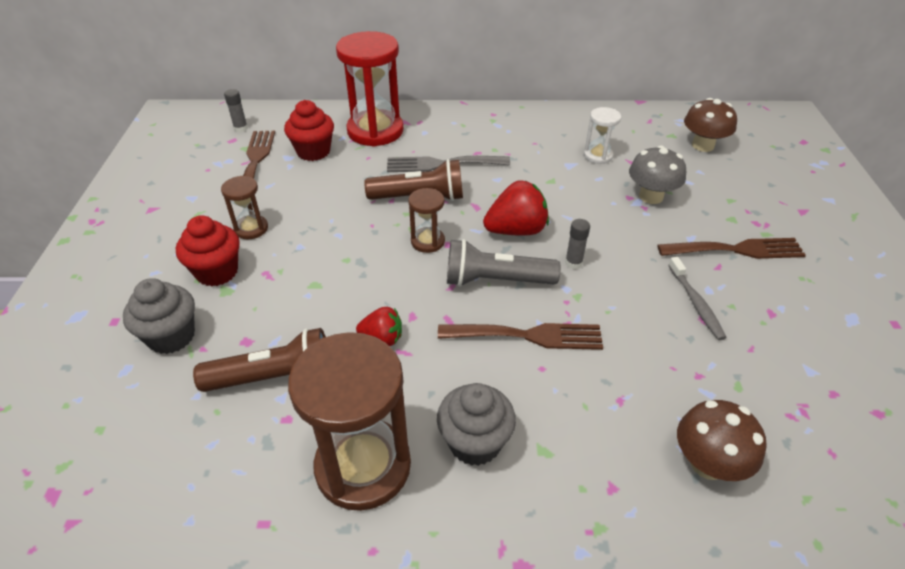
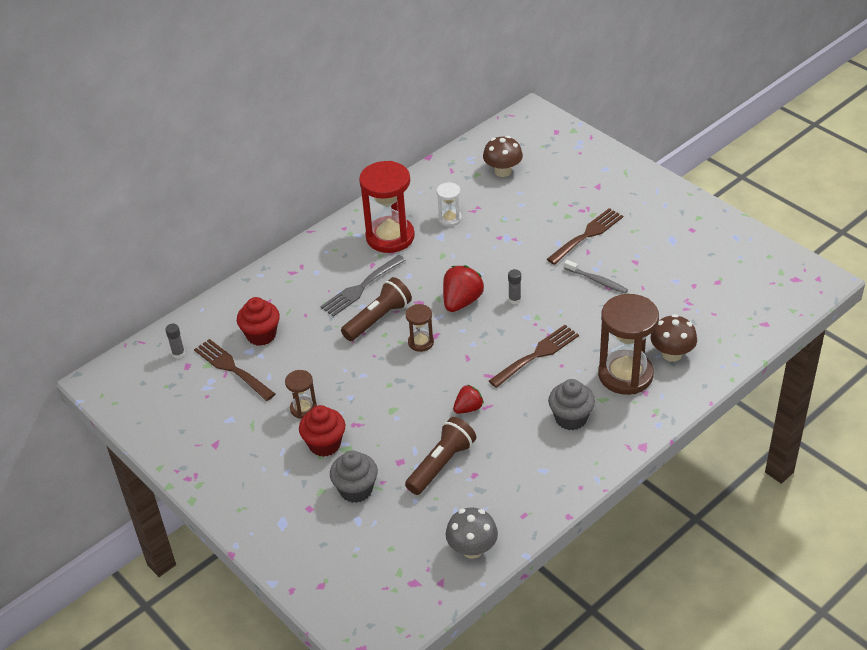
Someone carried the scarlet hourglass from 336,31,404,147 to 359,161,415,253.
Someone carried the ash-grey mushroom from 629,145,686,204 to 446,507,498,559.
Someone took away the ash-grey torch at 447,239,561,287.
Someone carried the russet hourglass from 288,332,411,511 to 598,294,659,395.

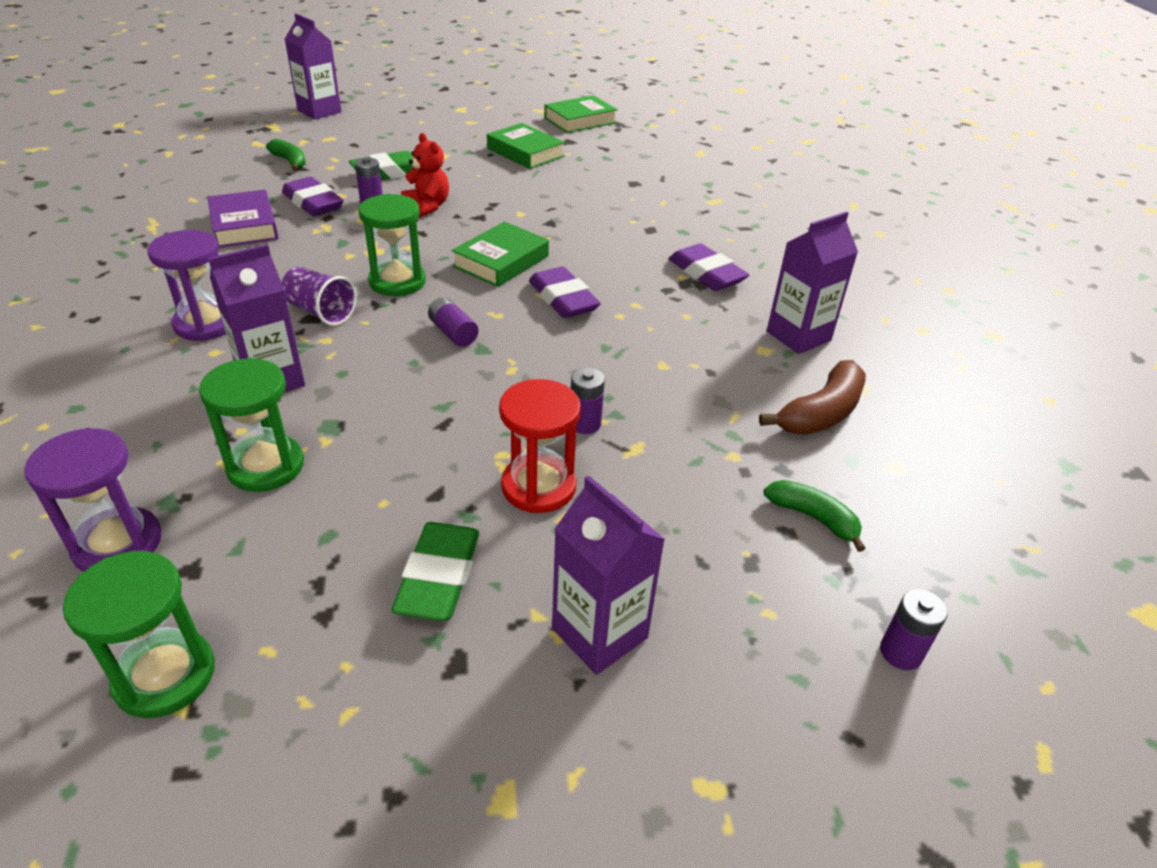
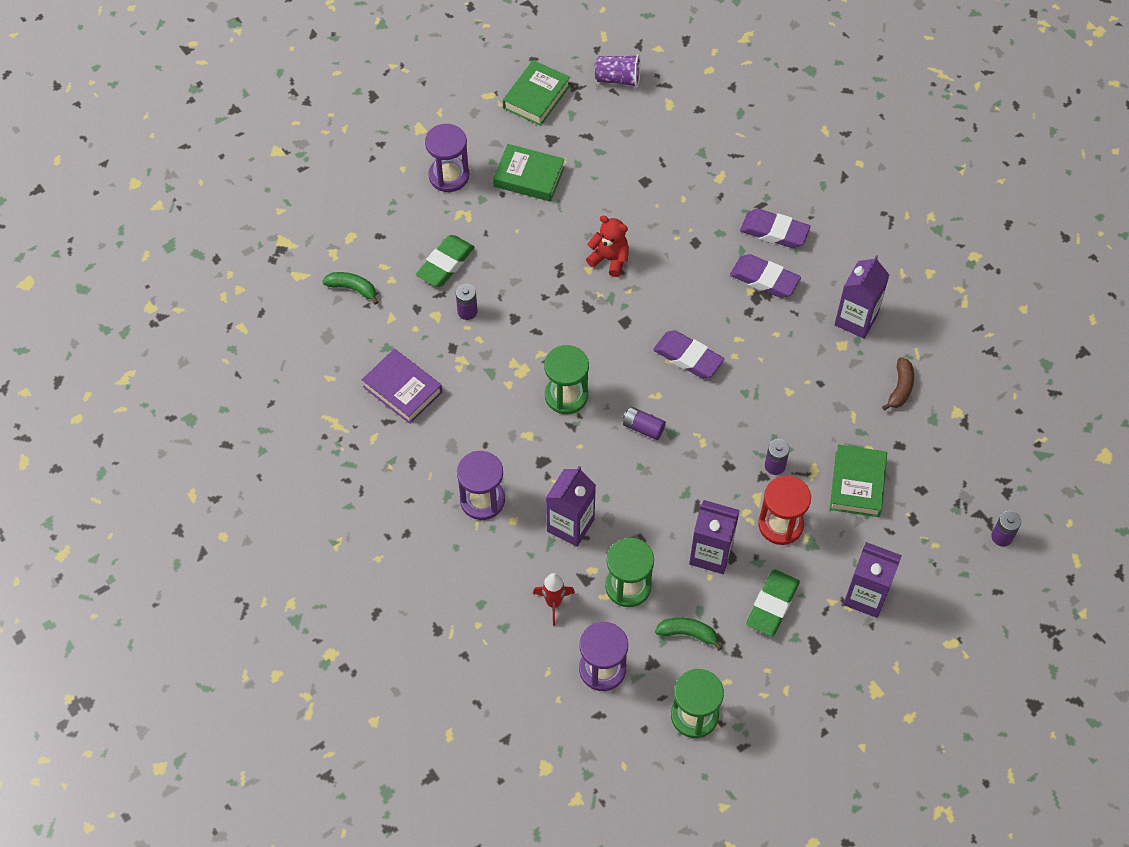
Someone carried the royal purple juice carton from 285,13,342,119 to 689,500,740,574.
Someone carried the scarlet stuffed bear from 401,133,449,218 to 586,216,629,277.
Someone carried the royal purple pencil eraser from 282,177,343,216 to 740,209,811,248.
Someone carried the green hardback from 452,222,549,287 to 830,444,887,517.
Someone carried the royal purple cup from 281,267,357,326 to 595,54,641,88.
Someone scaled the russet toy banana at 759,360,866,435 by 0.66.
Someone carried the green toy banana from 764,480,865,552 to 655,618,723,651.
Someone rotated the green pencil eraser at 391,522,480,621 by 45 degrees clockwise.
Someone put down the royal purple hourglass at 425,124,469,192.
Someone put down the scarlet rocket at 533,573,575,626.

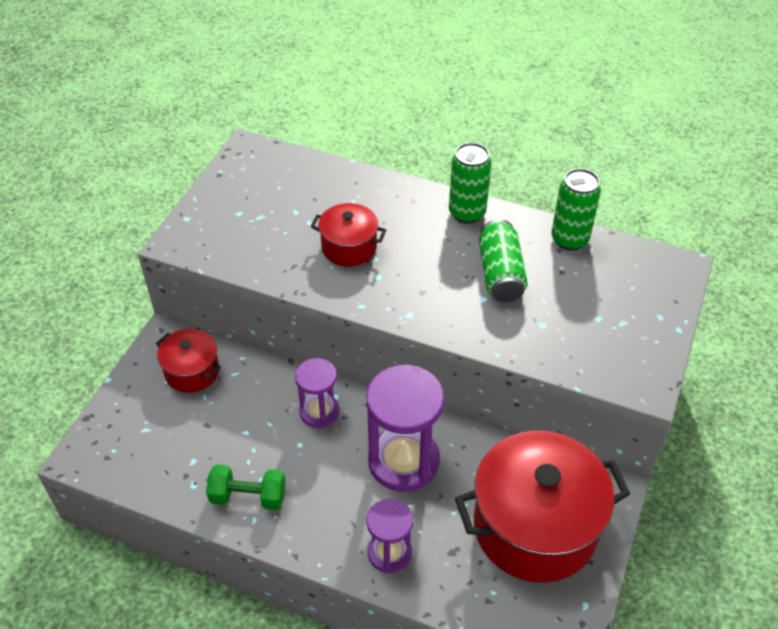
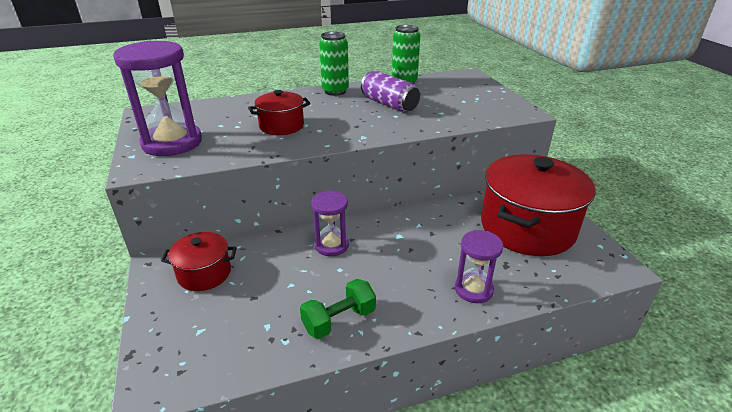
Someone repainted the green can at 479,219,528,302, which became the royal purple can at 361,71,420,112.
Someone carried the royal purple hourglass from 366,365,444,492 to 113,41,202,156.

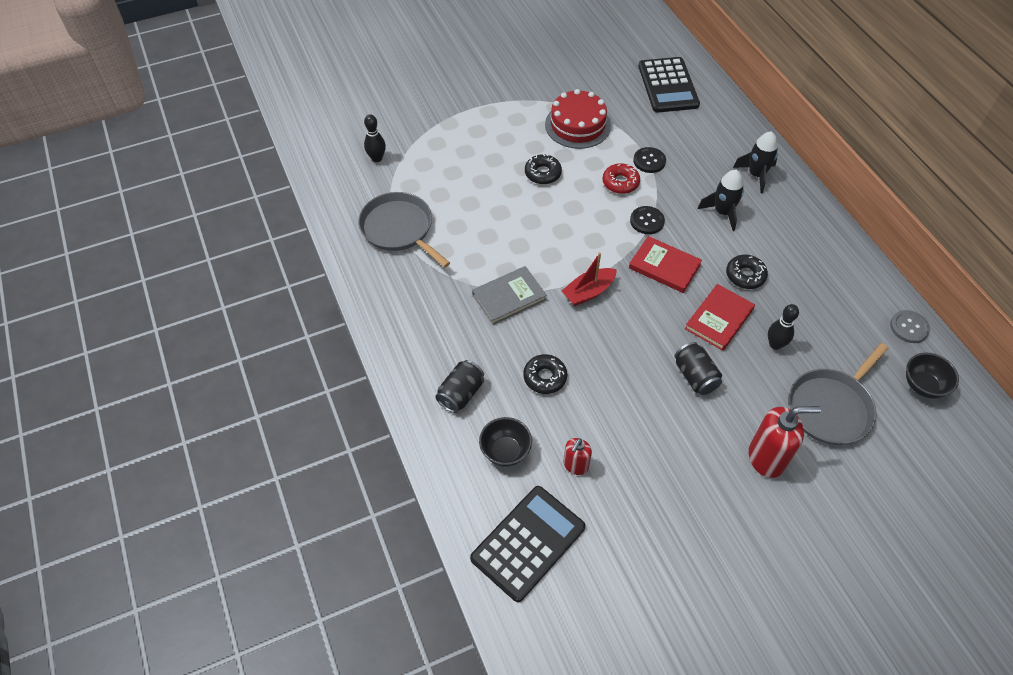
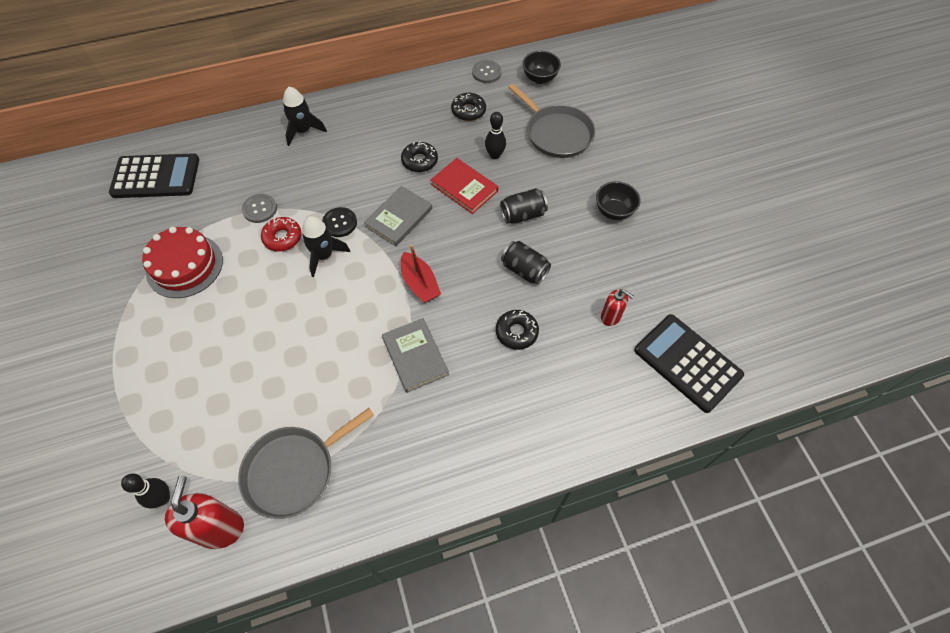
Someone repainted the ebony sewing button at 633,147,666,173, which became the ash-grey sewing button at 242,194,277,223.
Someone carried the ebony doughnut from 525,154,562,184 to 451,93,486,121.
Someone carried the ebony rocket from 698,170,744,231 to 302,216,350,277.
Someone repainted the scarlet hardback at 629,236,702,293, which became the ash-grey hardback at 364,186,432,246.
Someone carried the ebony can from 435,360,484,413 to 501,241,551,285.
Someone carried the scarlet soap pump from 749,406,821,478 to 165,476,244,549.
Someone carried the ebony serving bowl from 479,417,532,467 to 596,181,640,220.

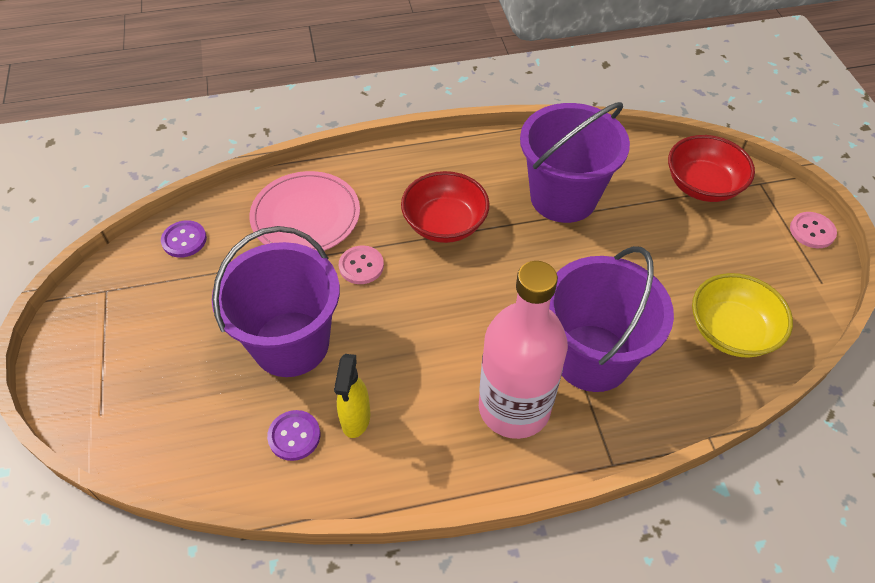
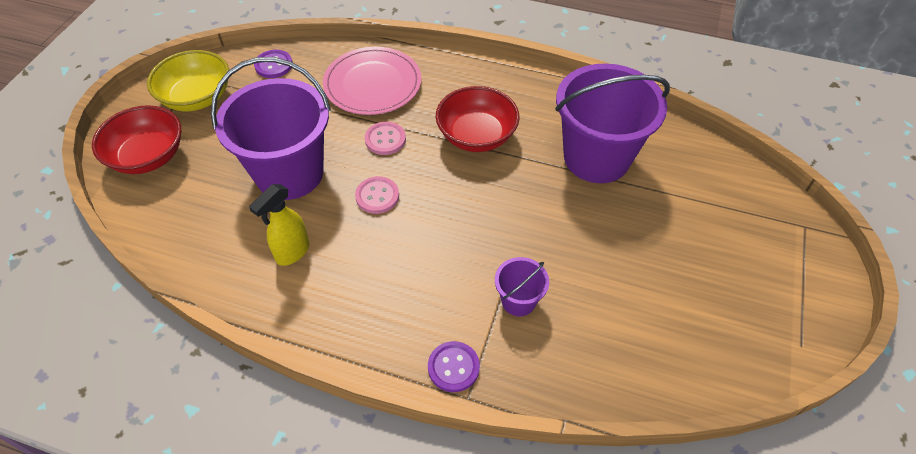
Someone carried the scarlet serving bowl from 668,135,755,202 to 92,105,182,174.
Someone carried the pink sewing button from 790,212,837,248 to 355,176,399,214.
Someone scaled the royal purple pail at 549,246,674,392 by 0.45.
Someone took away the pink bottle at 479,261,568,439.
Someone carried the golden serving bowl from 692,273,793,358 to 147,50,229,111.
Someone carried the royal purple sewing button from 267,410,320,461 to 428,341,480,392.

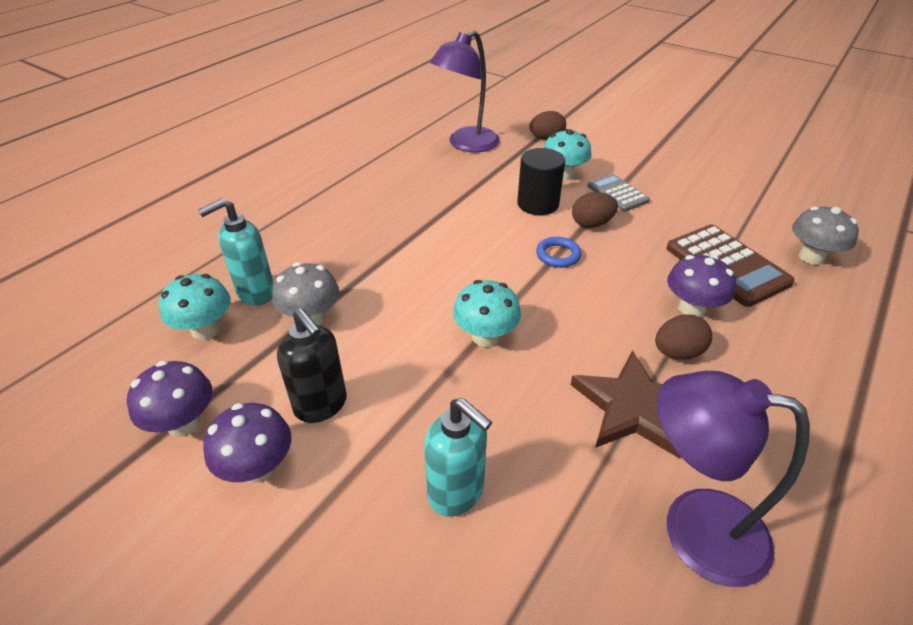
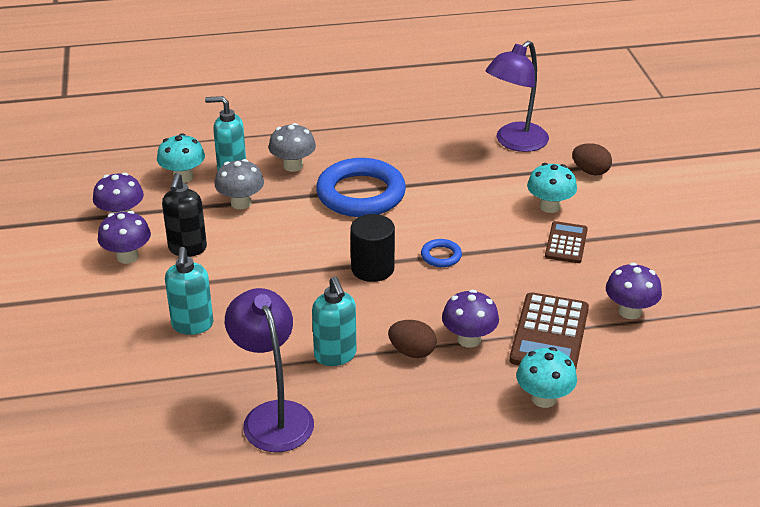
Someone rotated the royal purple desk lamp at 430,30,500,152 by 45 degrees counterclockwise.
Someone carried the ebony solid cylinder from 517,148,565,215 to 350,214,395,282.
Someone repainted the ash-grey pocket calculator at 587,174,650,212, which became the russet pocket calculator at 545,221,588,263.
Someone took away the russet egg at 572,192,618,228.
Someone carried the ash-grey mushroom from 792,206,859,265 to 269,123,316,172.
Someone carried the turquoise mushroom from 453,280,521,347 to 516,347,577,408.
Someone swapped the russet star shape at 570,350,681,459 for the turquoise soap pump at 312,276,357,366.
Someone put down the blue ring at 316,158,406,217.
Someone put down the royal purple mushroom at 606,263,662,319.

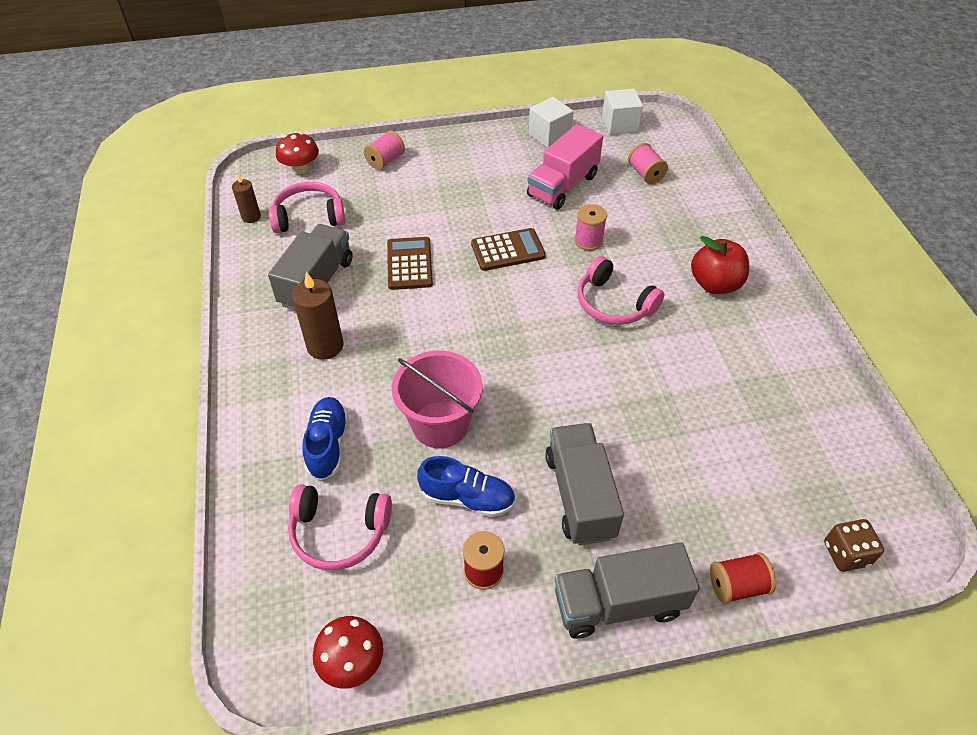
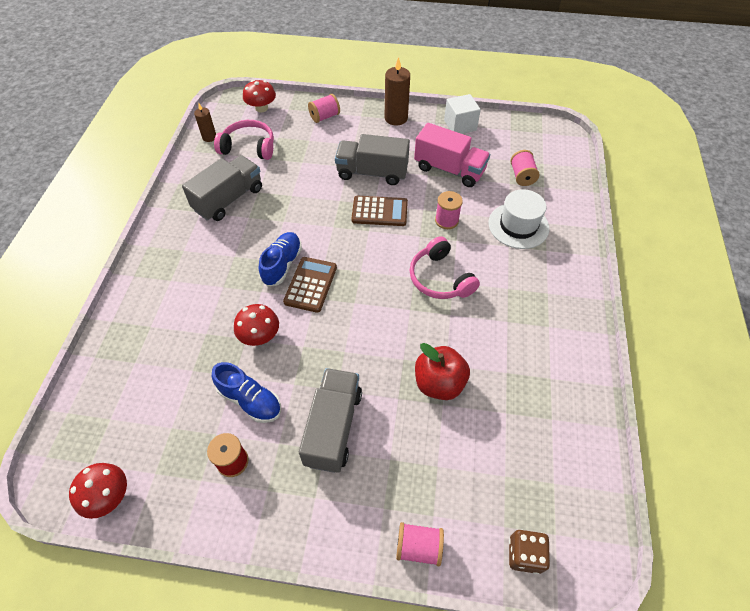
Someone took away the snow-white solid cube at 602,88,643,135.
Someone rotated the pink truck at 527,124,603,209 by 120 degrees counterclockwise.
Someone carried the scarlet apple fruit from 691,236,749,294 to 415,343,470,400.
Someone carried the russet pocket calculator from 387,237,433,290 to 283,257,337,313.
Someone carried the russet candle from 292,272,343,360 to 385,57,410,126.
Someone swapped the pink pail at 392,351,483,448 for the scarlet mushroom at 234,304,279,346.
Someone carried the blue lace-up shoe from 303,397,348,480 to 259,232,302,286.
Someone took away the pink headphones at 288,484,392,570.
Someone carried the ash-grey truck from 554,542,700,639 to 335,134,410,185.
Someone repainted the scarlet reel of thread at 710,552,776,604, which became the pink reel of thread at 396,522,444,566.
Someone put down the snow-white top hat at 488,189,549,249.

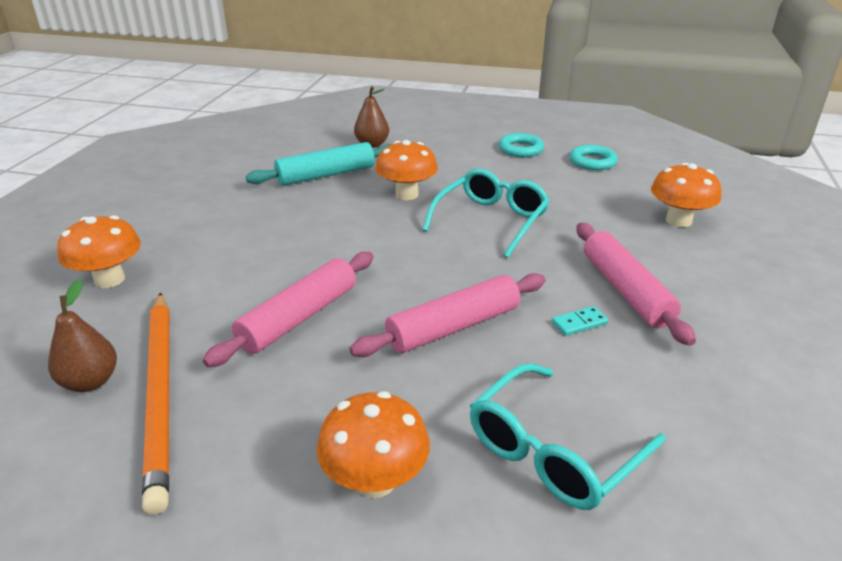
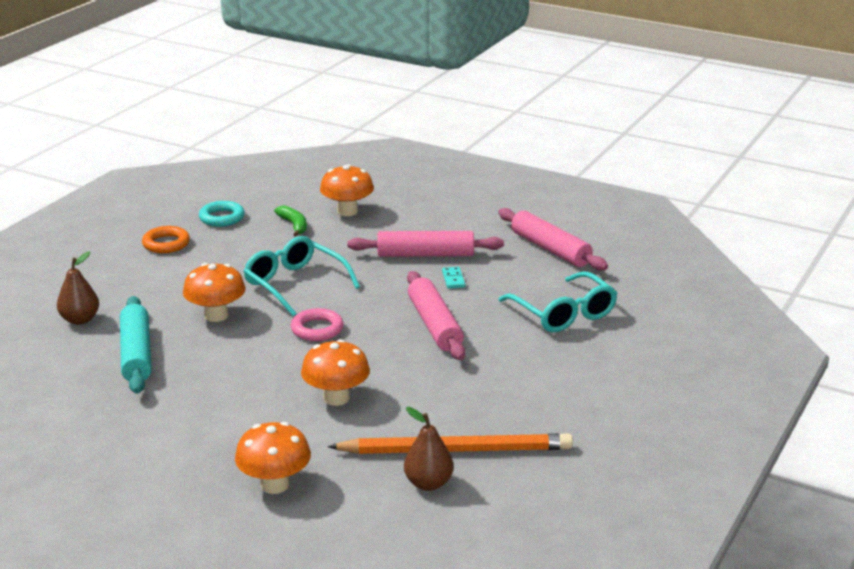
Someone repainted the turquoise ring at 499,133,544,157, which became the orange-coloured ring at 142,226,190,253.
Someone carried the pink dough roller from 203,252,373,367 to 498,208,608,271.
Someone carried the orange-coloured mushroom from 317,391,430,498 to 301,339,370,406.
Someone put down the green toy banana at 274,205,307,237.
Someone put down the pink ring at 291,308,344,341.

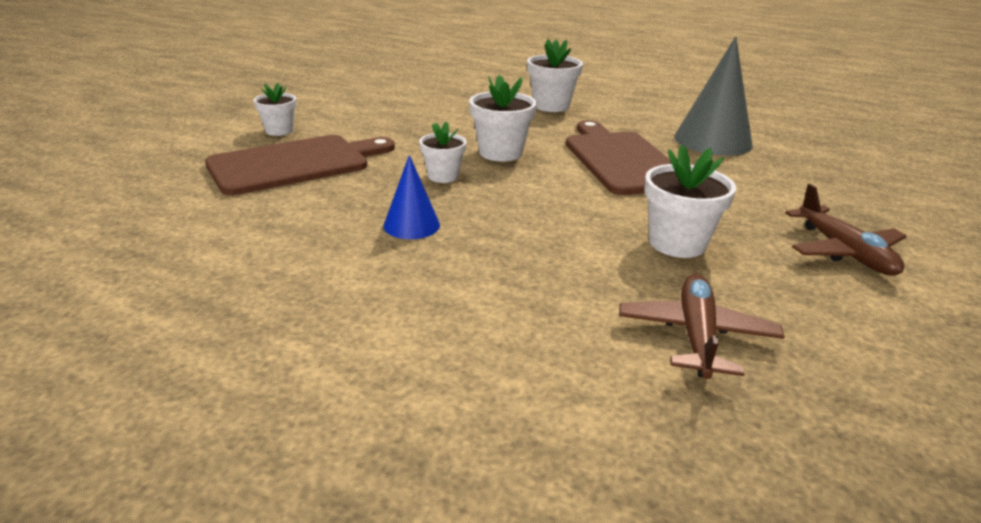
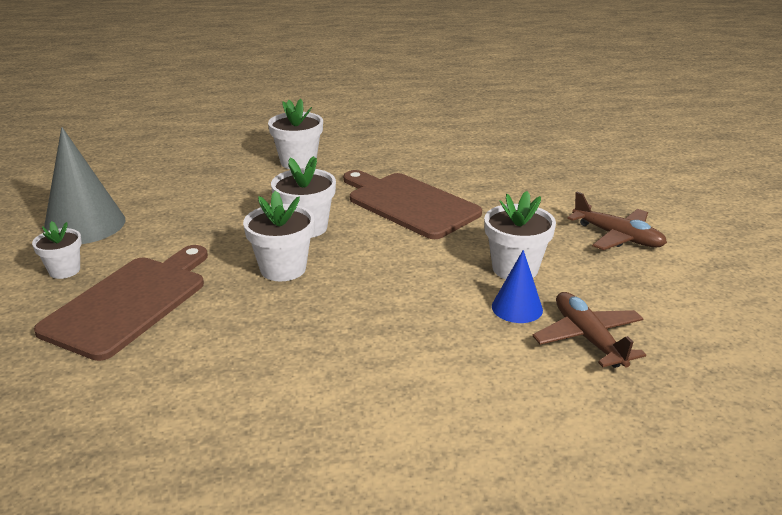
Someone carried the ash-grey cone shape from 674,36,753,156 to 43,127,125,244.
Someone scaled the snow-white potted plant at 419,121,467,183 by 1.54.
Someone carried the blue cone shape from 384,155,440,239 to 492,250,543,323.

